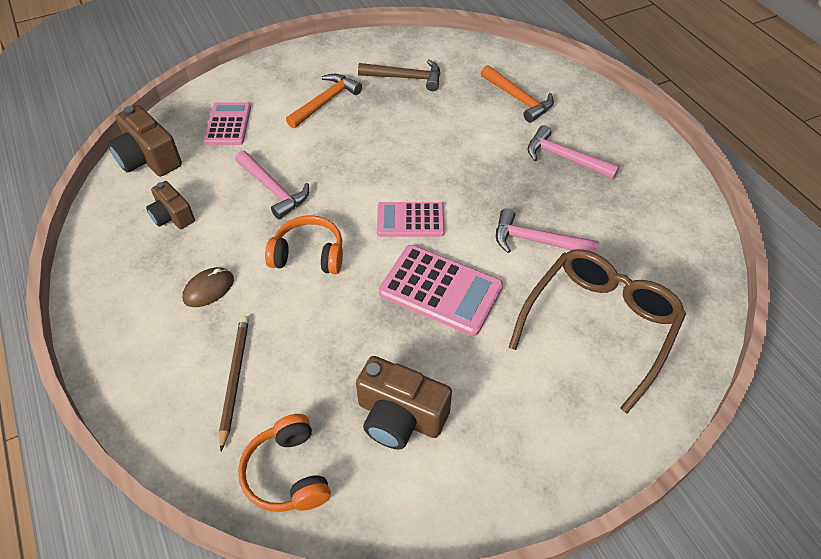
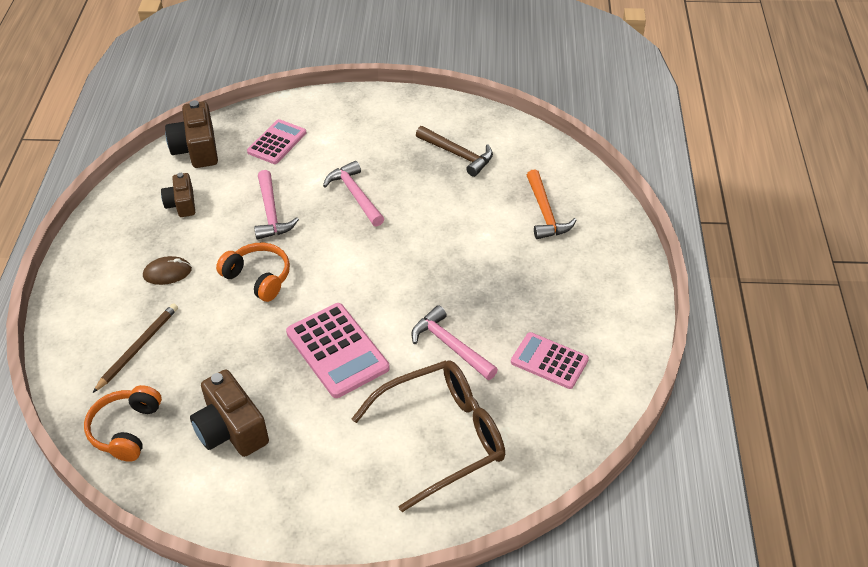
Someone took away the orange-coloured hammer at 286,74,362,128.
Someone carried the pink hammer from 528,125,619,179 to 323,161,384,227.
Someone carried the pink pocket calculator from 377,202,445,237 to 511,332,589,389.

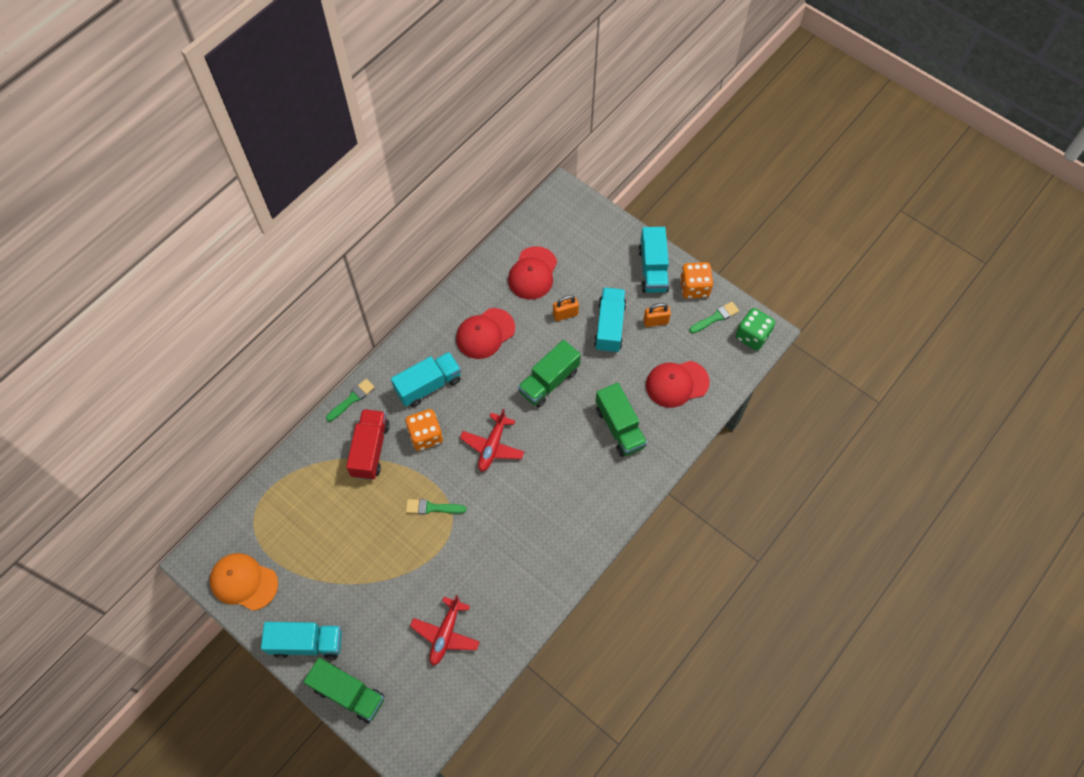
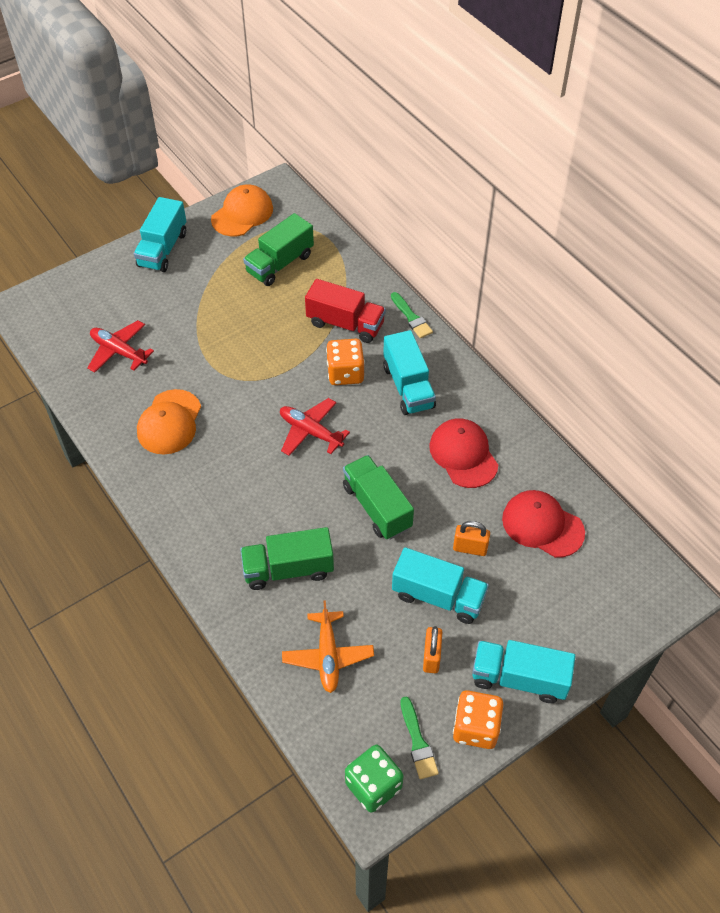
Someone rotated the orange-coloured small lock at 553,295,579,321 by 75 degrees counterclockwise.
Someone swapped the scarlet peaked cap at 646,361,710,408 for the orange-coloured aeroplane at 282,600,374,693.
Someone took away the green paintbrush at 406,499,466,515.
Someone carried the green truck from 304,658,384,723 to 243,213,314,286.
Someone put down the orange-coloured peaked cap at 137,389,201,454.

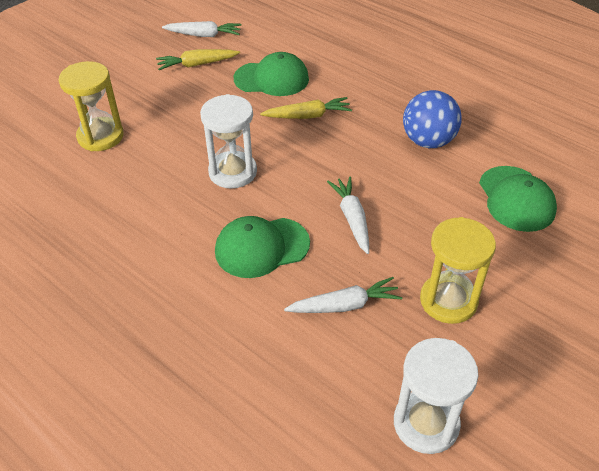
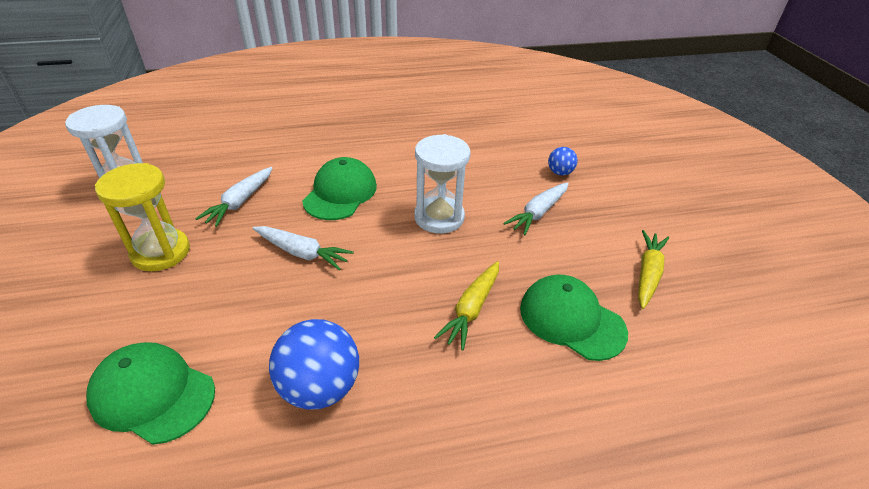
Someone carried the snow-white carrot from 162,21,242,37 to 503,182,569,235.
Someone rotated the green peaked cap at 234,52,309,96 by 90 degrees clockwise.
Someone swapped the golden hourglass at 59,61,124,151 for the blue sphere at 548,147,577,175.

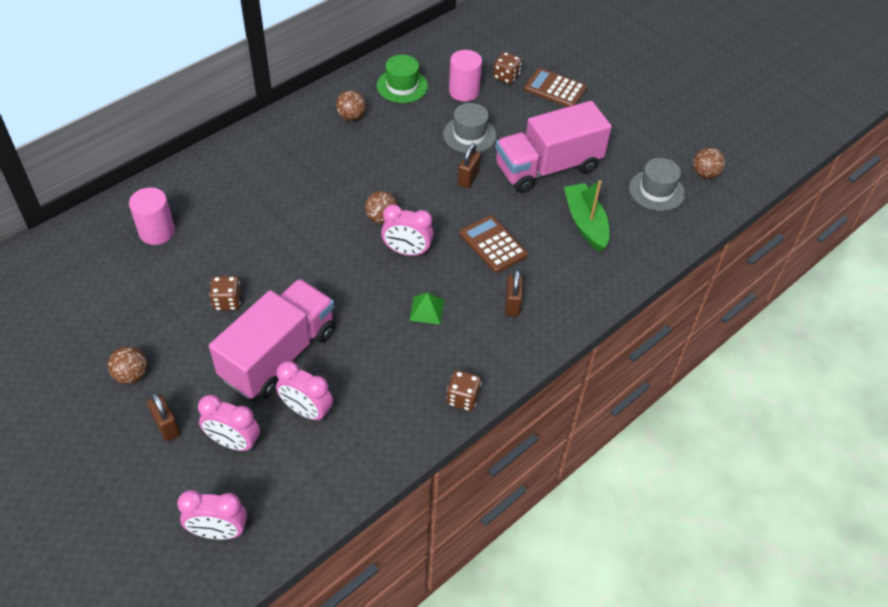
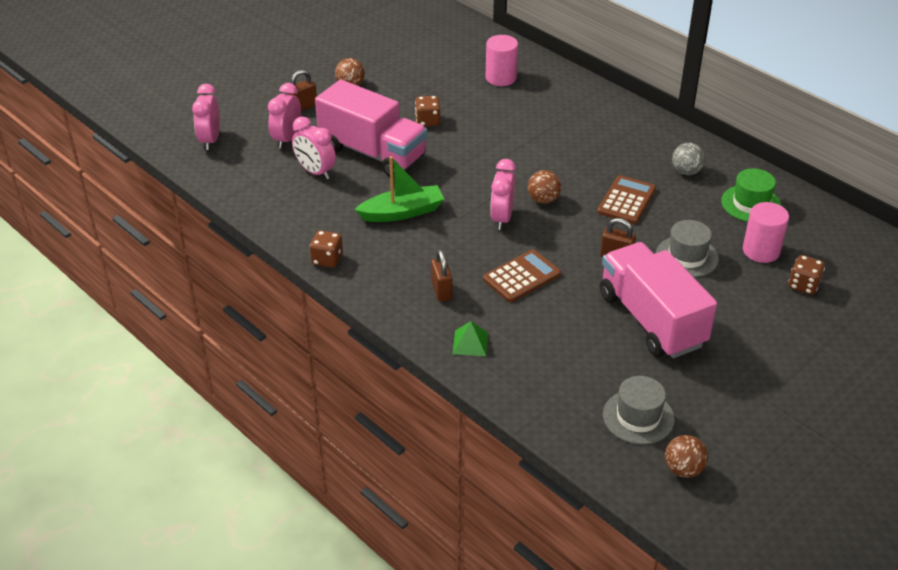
Someone carried the russet pocket calculator from 524,68,587,107 to 597,175,656,224.
Someone repainted the russet sphere at 336,90,366,121, which became the ash-grey sphere at 672,143,705,175.
Someone carried the green sailboat from 564,180,610,252 to 355,156,444,222.
Someone rotated the russet small lock at 505,269,523,317 by 75 degrees clockwise.
Someone carried the green pyramid shape from 409,293,444,324 to 453,321,488,356.
Someone rotated the pink alarm clock at 276,361,333,422 by 75 degrees counterclockwise.

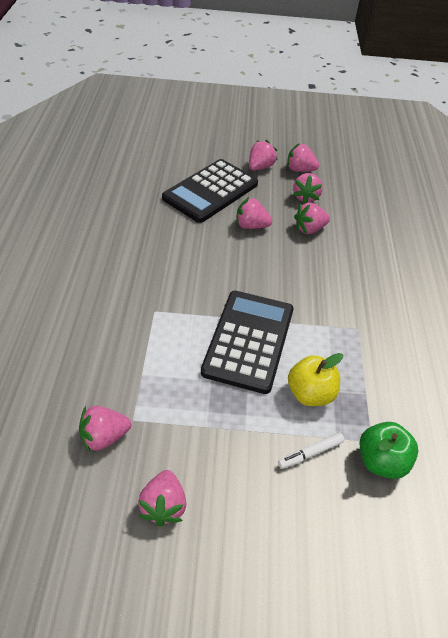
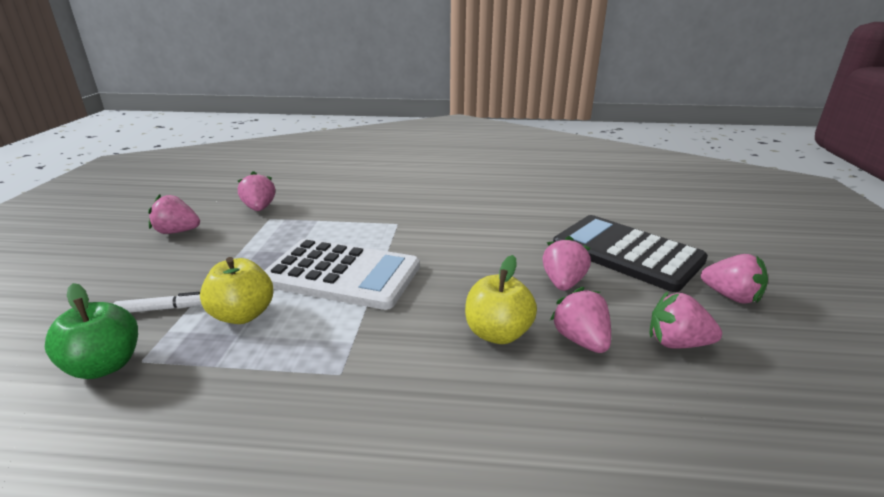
Someone took away the pink toy strawberry at 287,143,319,172.
Someone repainted the ebony pocket calculator at 201,291,293,394, which became the snow-white pocket calculator at 264,239,420,310.
Someone rotated the snow-white felt pen at 278,433,345,469 by 105 degrees clockwise.
Someone put down the golden apple fruit at 465,255,537,344.

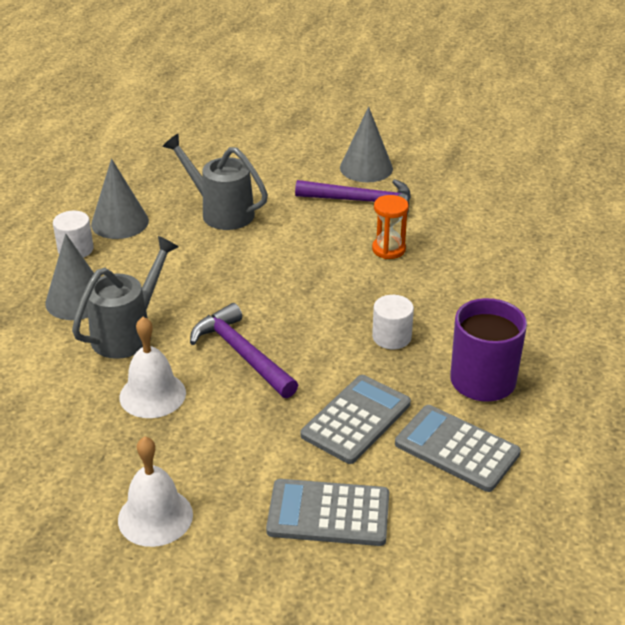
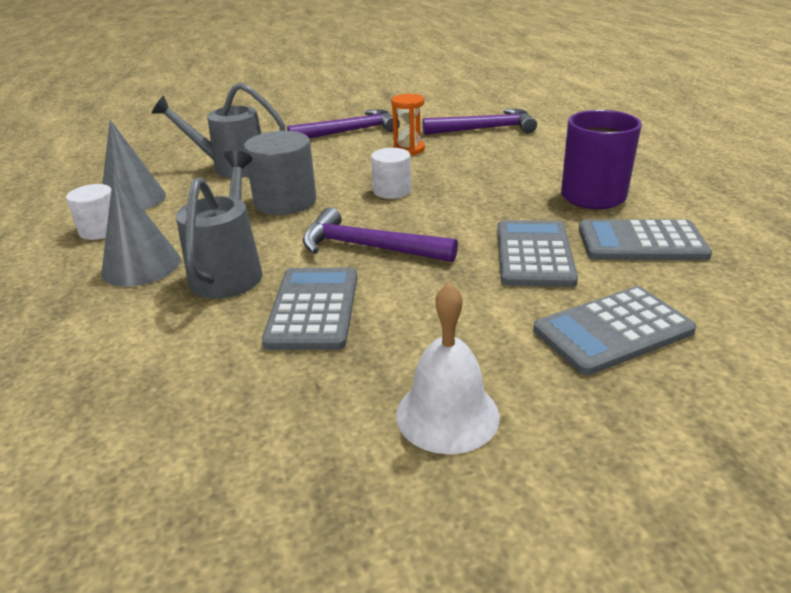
Someone took away the ash-grey cone shape at 340,106,393,182.
Someone carried the snow-white solid cylinder from 372,295,414,349 to 371,148,411,199.
Someone swapped the snow-white school bell at 119,317,186,418 for the ash-grey pocket calculator at 262,267,357,350.
Someone put down the royal purple hammer at 423,109,537,135.
Someone put down the ash-grey solid cylinder at 244,131,317,215.

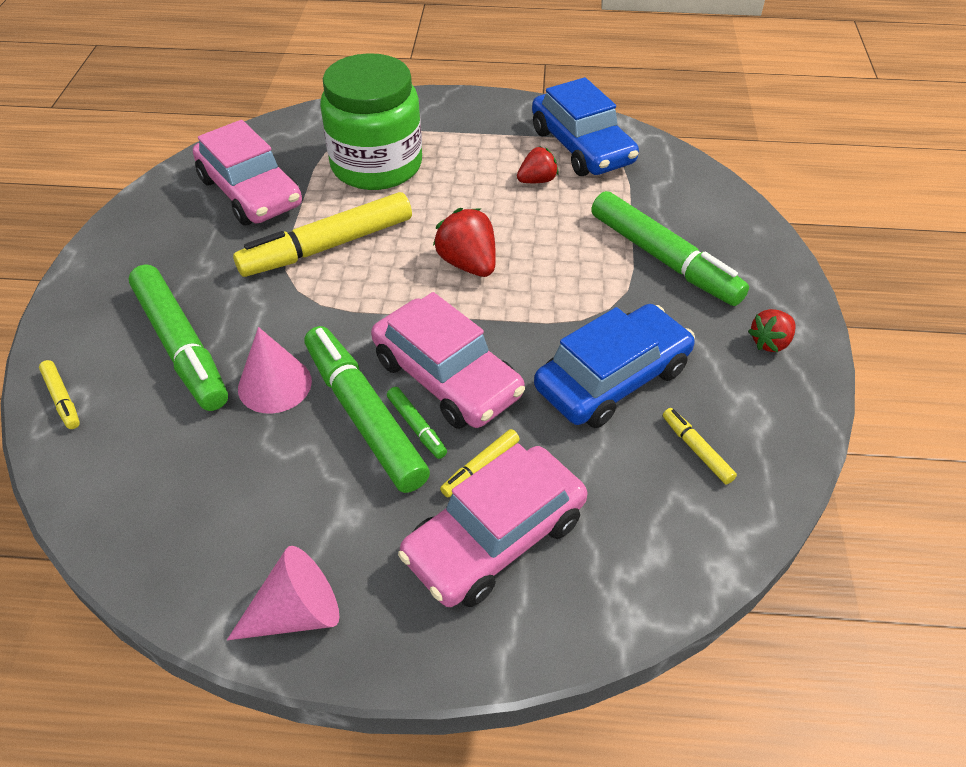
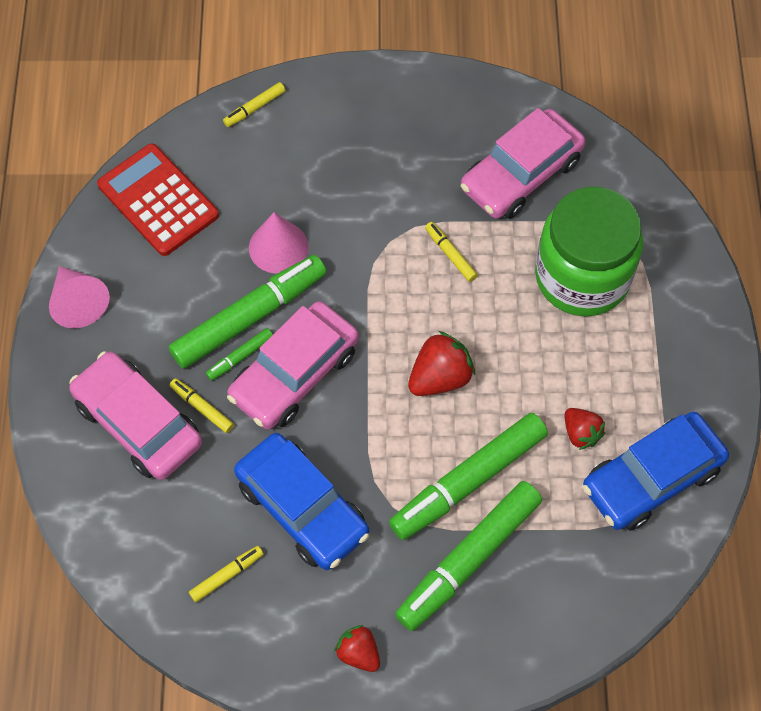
Someone scaled the golden felt pen at 233,192,412,277 by 0.44.
Someone carried the green felt pen from 129,264,228,411 to 389,413,548,540.
Someone put down the scarlet pocket calculator at 97,144,219,256.

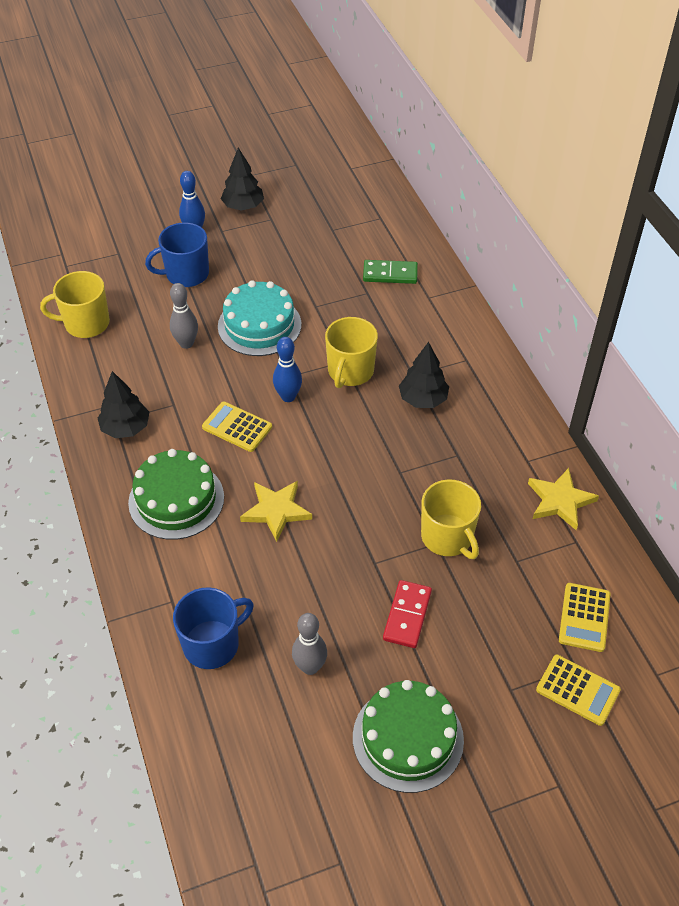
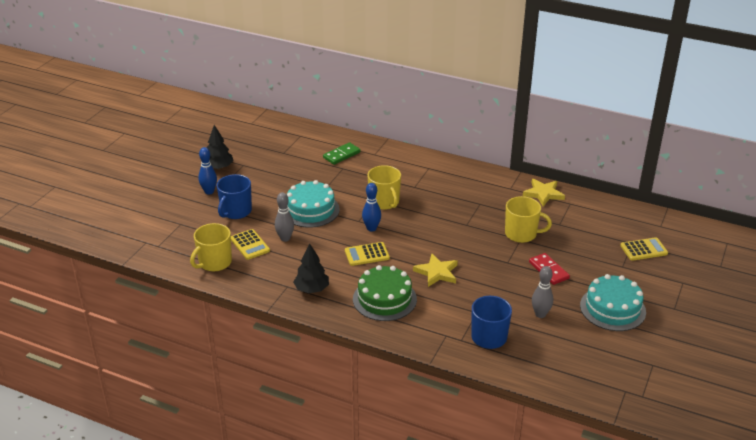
Someone took away the ebony fir tree at 399,342,449,408.
Someone carried the golden pocket calculator from 559,583,611,652 to 231,229,270,260.
Someone repainted the green cake at 353,680,464,793, which became the turquoise cake at 580,274,646,331.

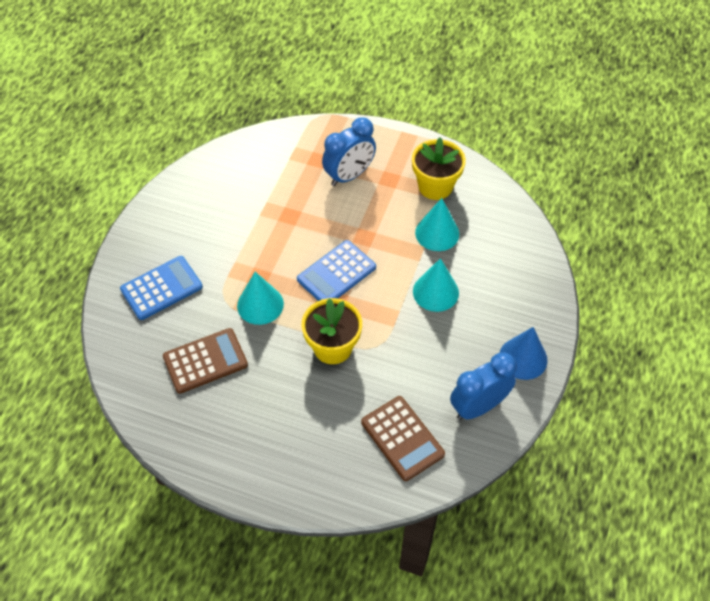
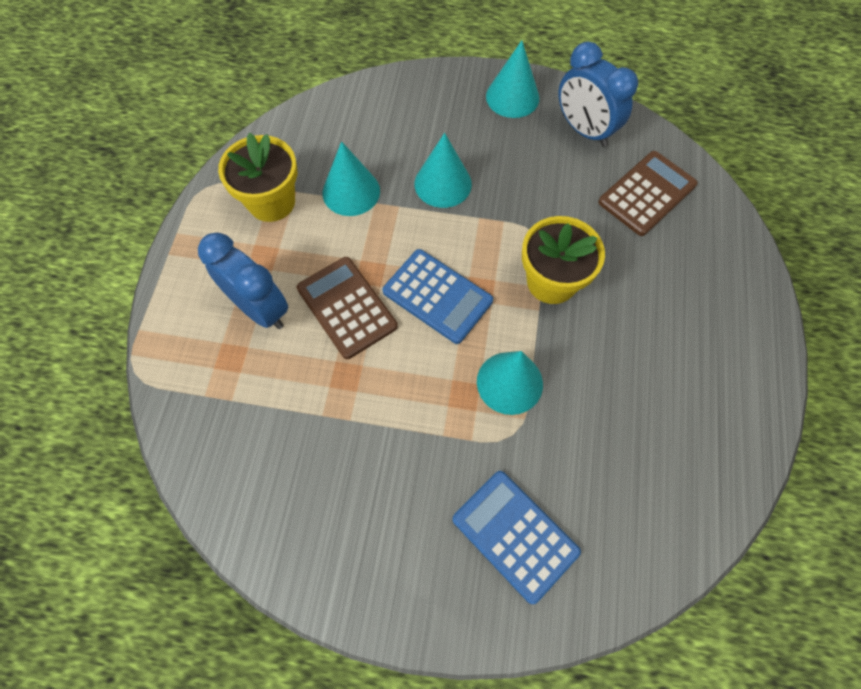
Someone repainted the blue cone shape at 500,327,547,380, which became the turquoise cone shape at 486,40,539,118.
Someone carried the russet pocket calculator from 163,328,248,394 to 296,257,398,359.

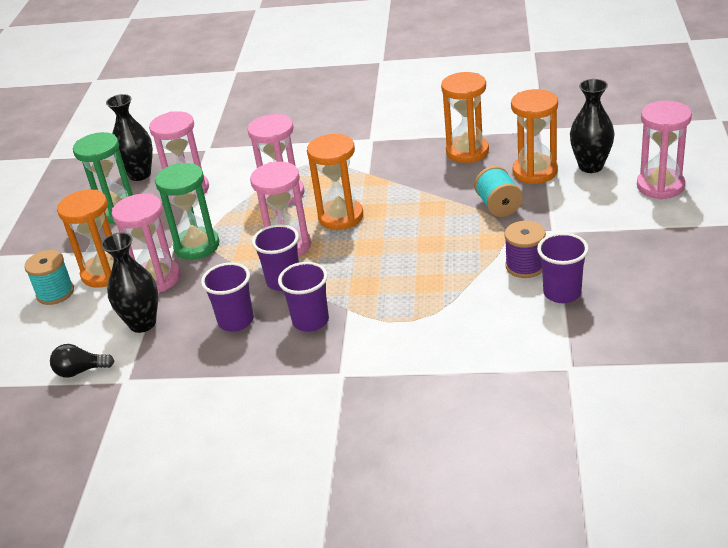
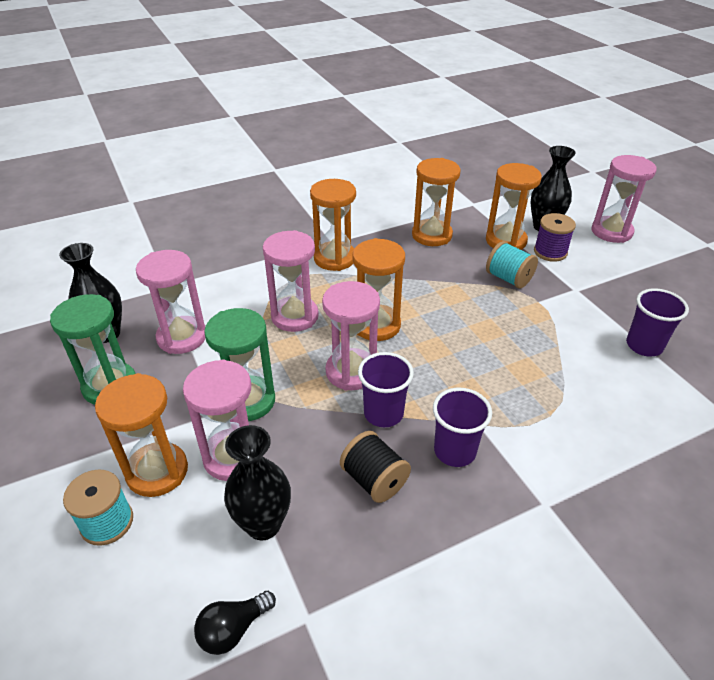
Someone carried the royal purple reel of thread from 504,221,546,278 to 534,213,576,262.
Someone swapped the royal purple cup at 201,262,254,332 for the ebony reel of thread at 340,431,411,503.
Someone put down the orange-coloured hourglass at 310,179,356,271.

